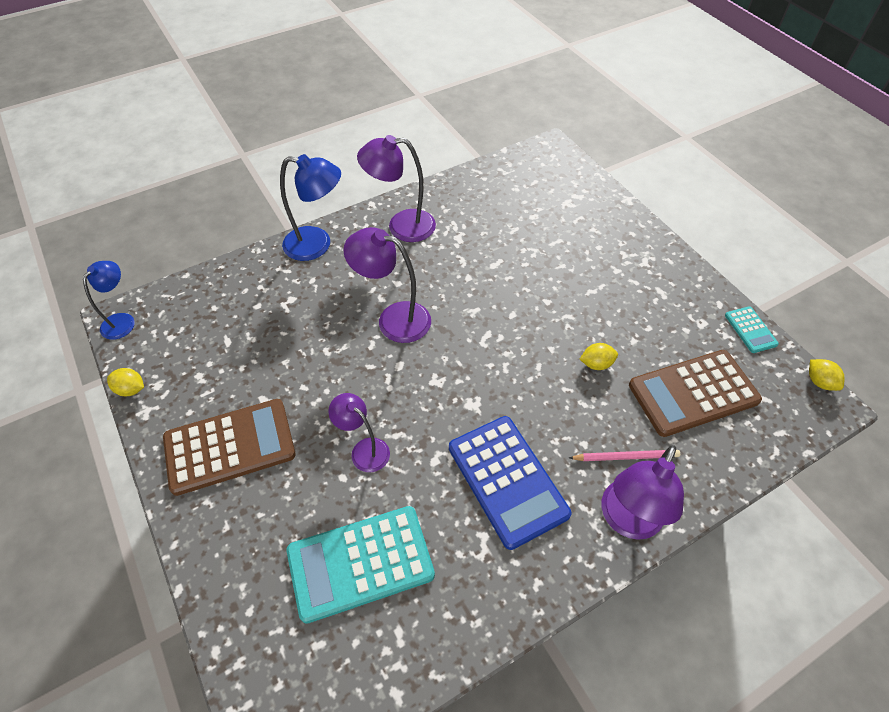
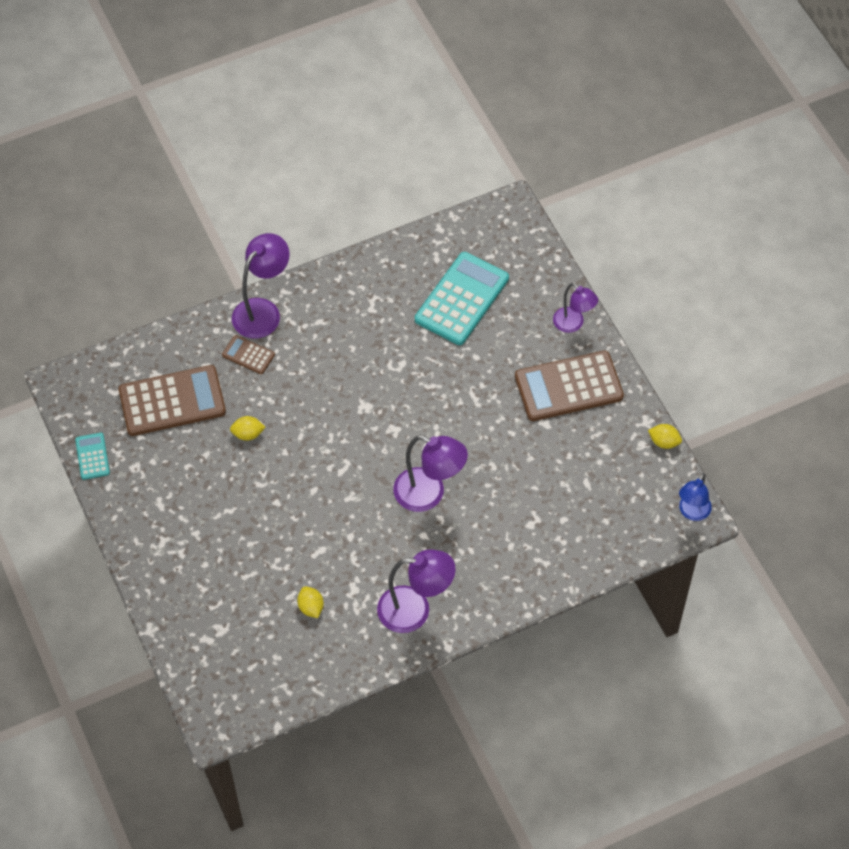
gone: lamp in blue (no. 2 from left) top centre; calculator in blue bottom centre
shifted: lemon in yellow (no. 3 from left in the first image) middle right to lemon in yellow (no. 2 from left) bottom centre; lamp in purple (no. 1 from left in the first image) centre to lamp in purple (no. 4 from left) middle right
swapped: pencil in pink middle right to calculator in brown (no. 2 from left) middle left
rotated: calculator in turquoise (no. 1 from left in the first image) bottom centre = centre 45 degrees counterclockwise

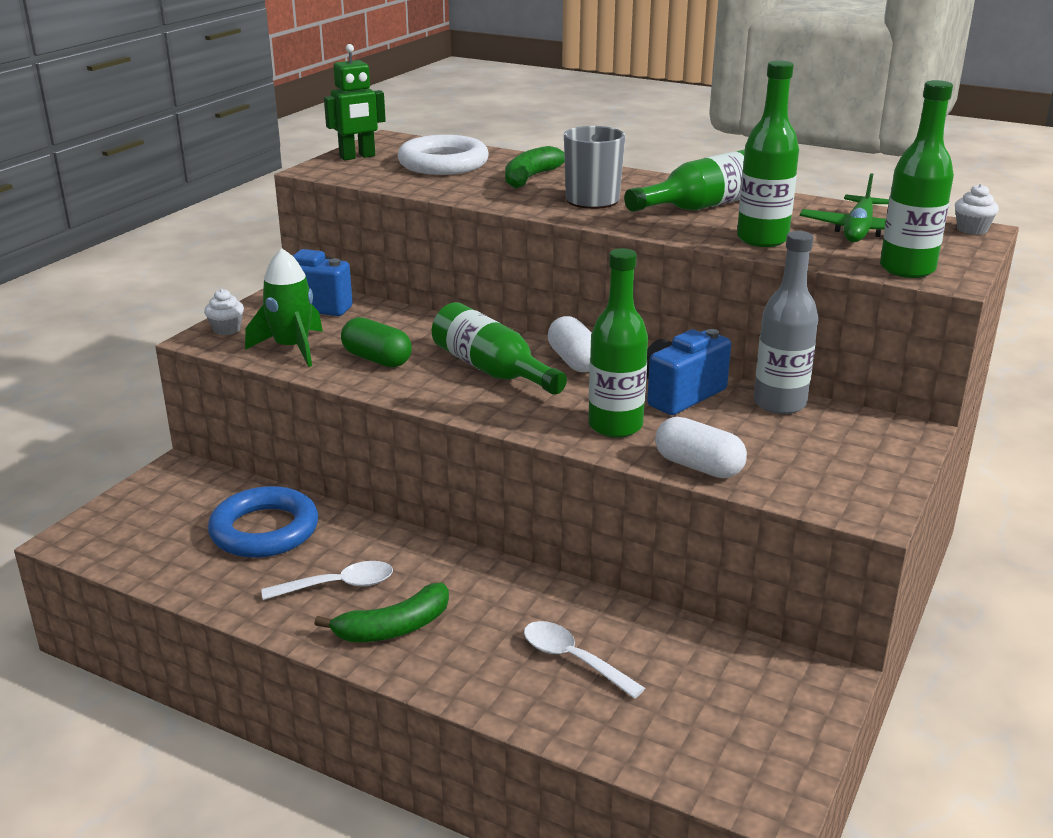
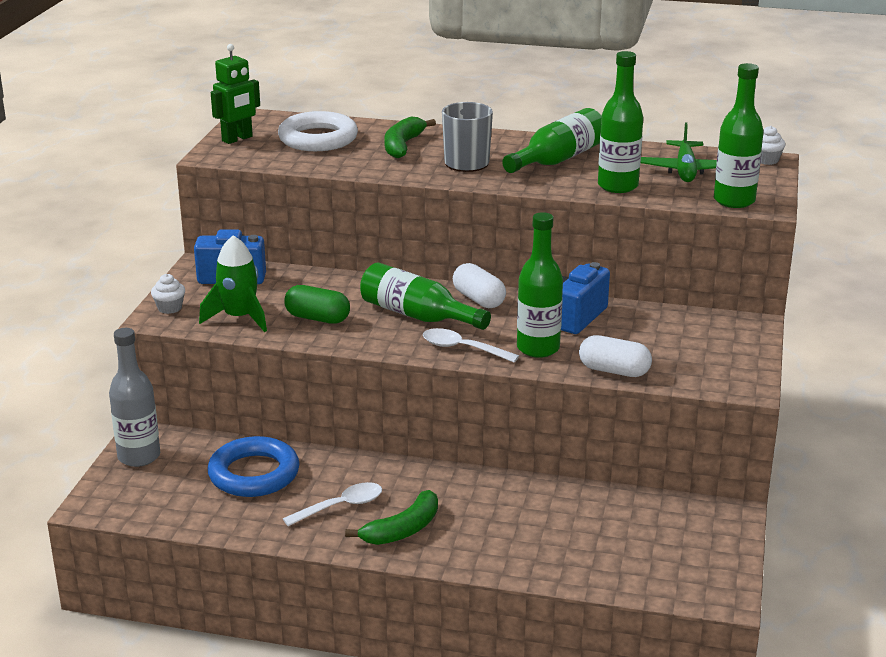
shifted: bottle in grey middle right to middle left; spoon in white (no. 2 from left) bottom centre to centre

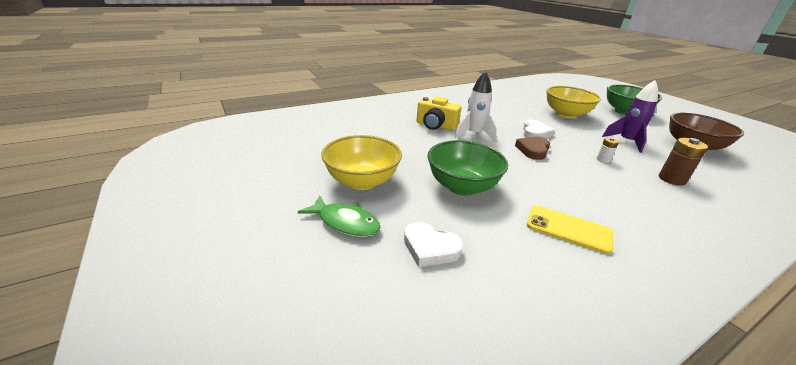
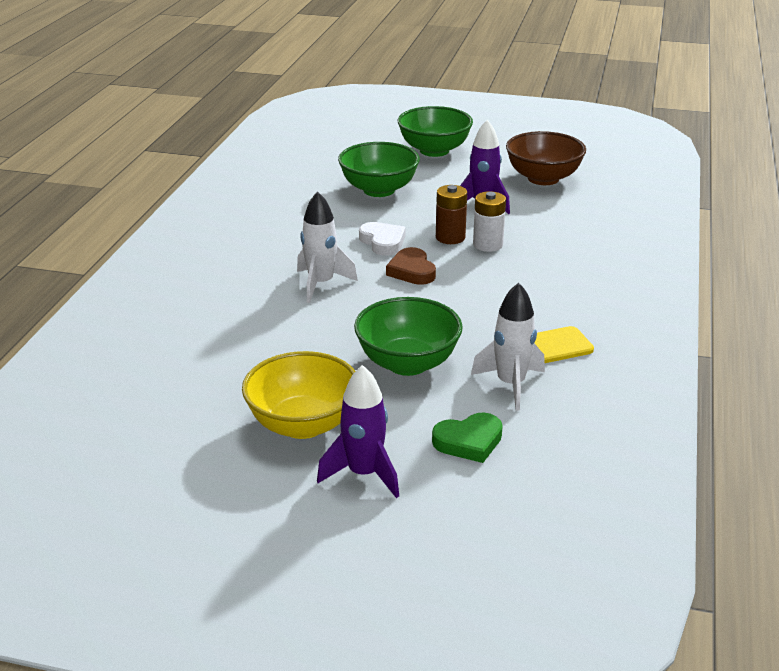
gone: camera in yellow top centre
new: rocket in white (no. 2 from left) centre
shifted: battery in brown middle right to top centre
swapped: fish in green centre to rocket in purple (no. 1 from left) centre
repainted: bowl in yellow (no. 2 from left) top right to bowl in green (no. 1 from left) top centre; heart in white (no. 1 from left) bottom centre to heart in green centre
scaled: battery in white middle right = top centre x1.71

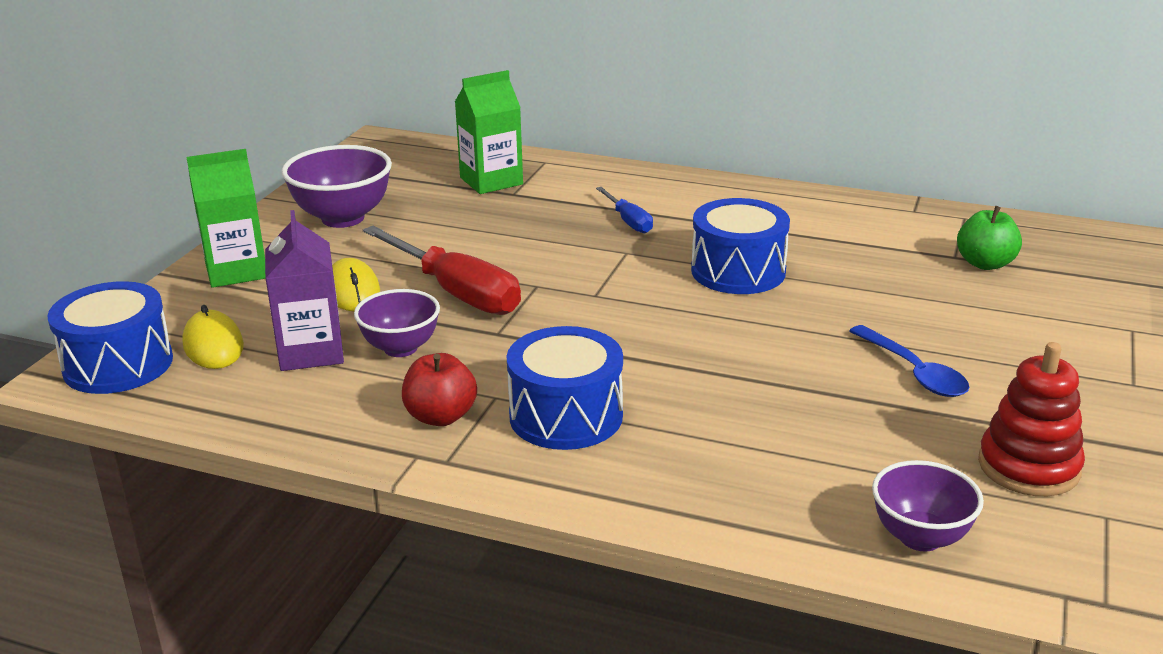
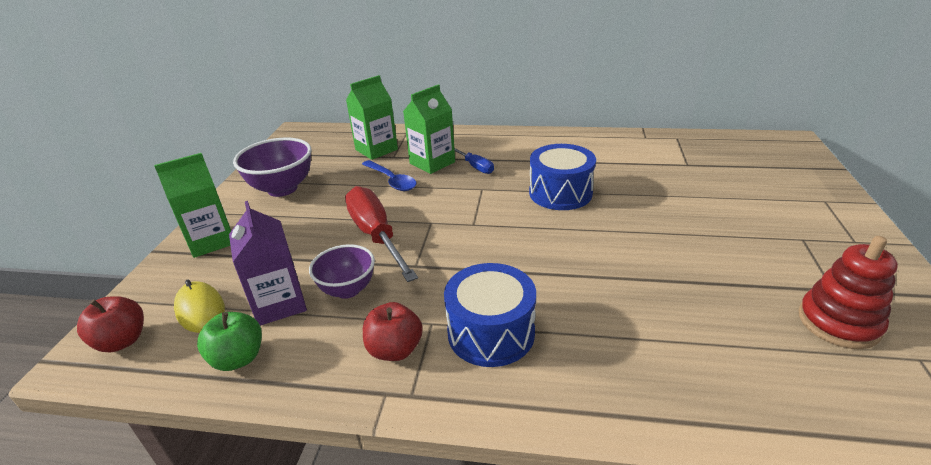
gone: mouse in yellow (no. 2 from left) middle left; bowl in purple (no. 3 from left) bottom right
new: carton in green (no. 3 from left) top centre
shifted: apple in green middle right to bottom left; spoon in blue middle right to centre
swapped: drum in blue (no. 1 from left) middle left to apple in red (no. 1 from left) bottom left
rotated: screwdriver in red centre = centre 150 degrees counterclockwise

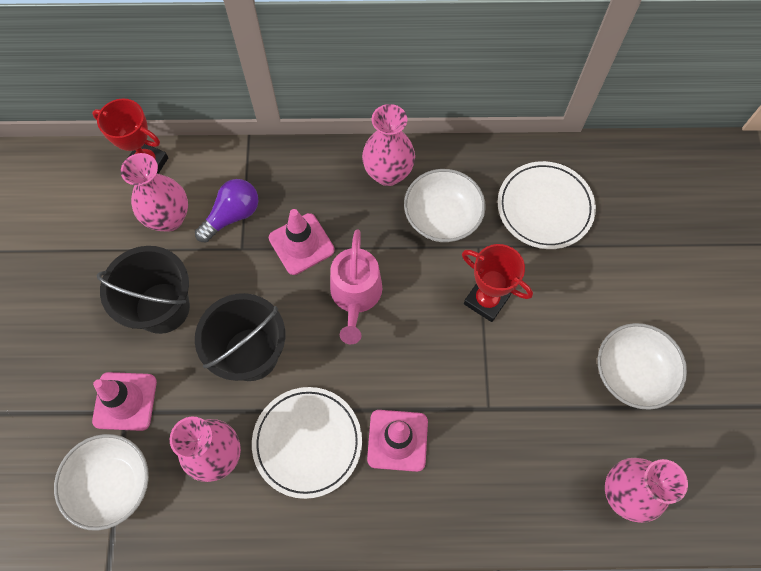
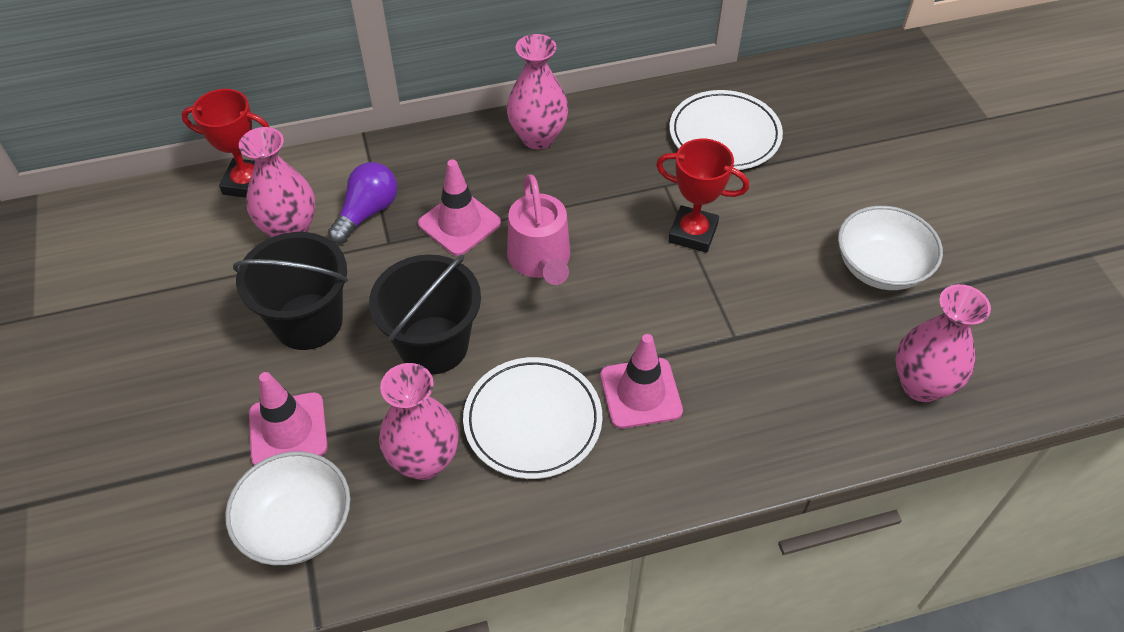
gone: bowl in white (no. 2 from left) centre

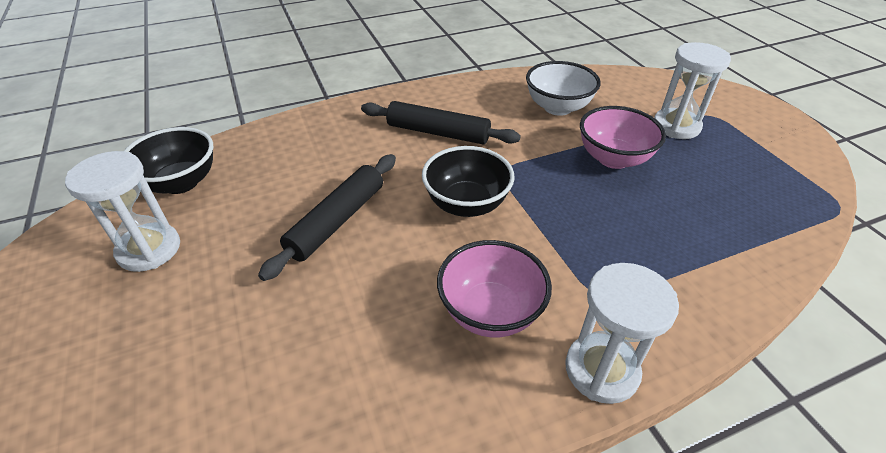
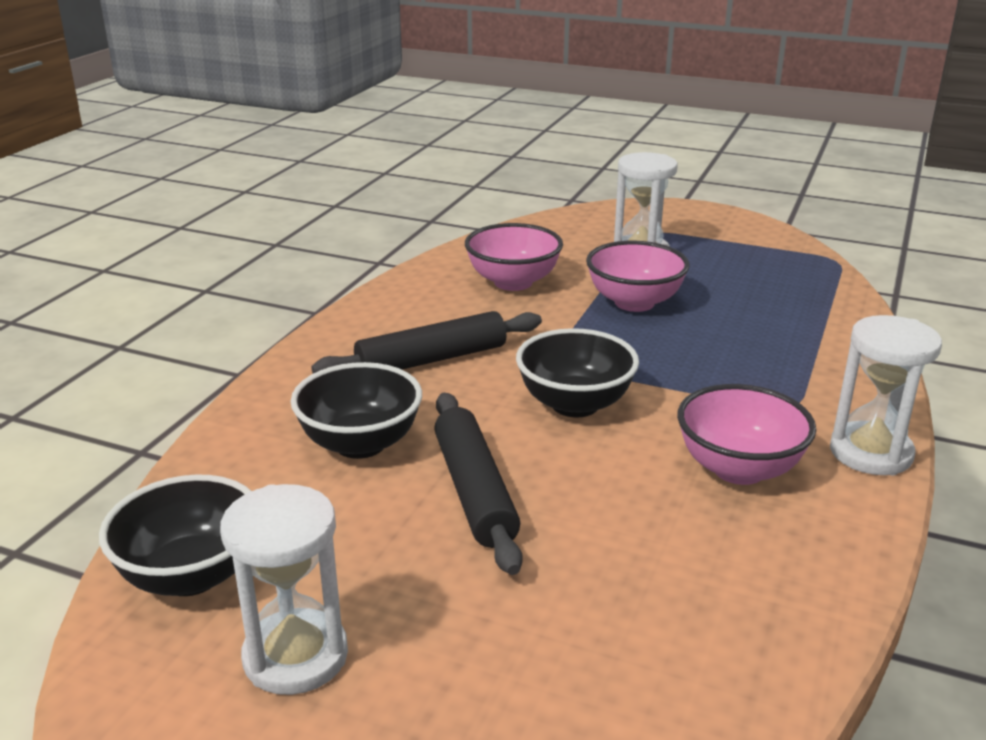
new: bowl in black (no. 2 from left) centre
repainted: bowl in white top centre to bowl in pink (no. 1 from left) centre

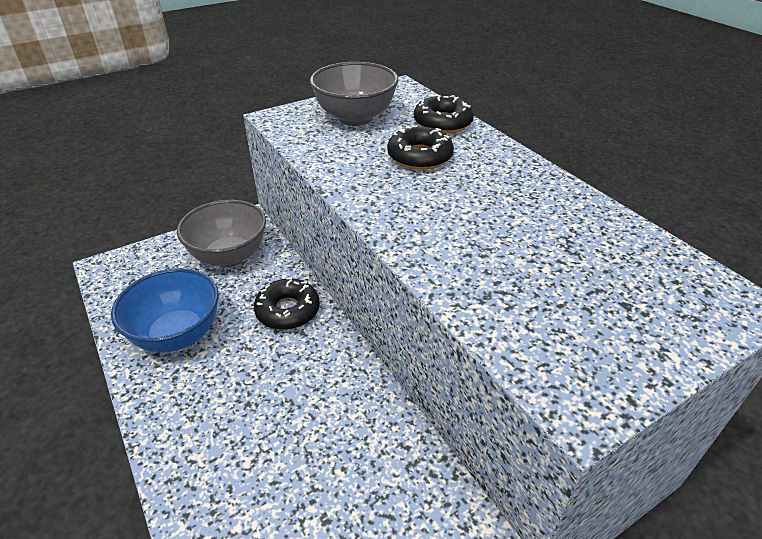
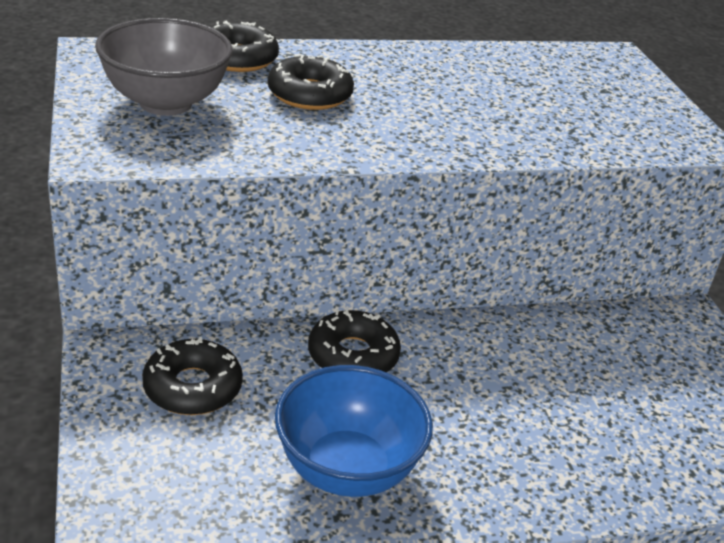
swapped: bowl in grey (no. 1 from left) middle left to donut in black (no. 1 from left) bottom left

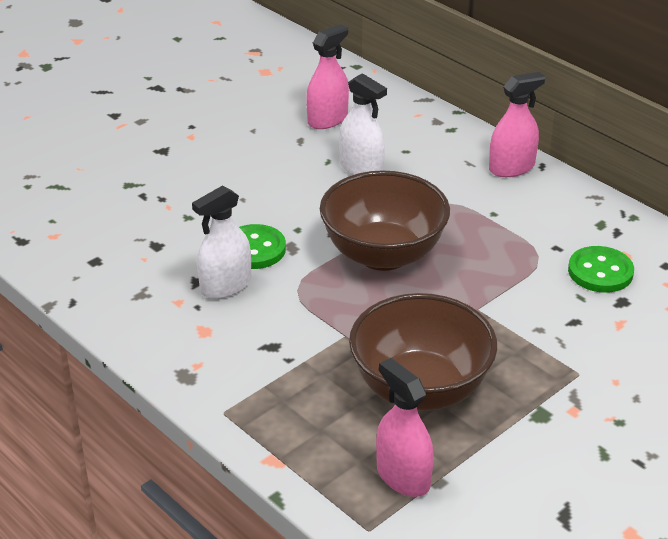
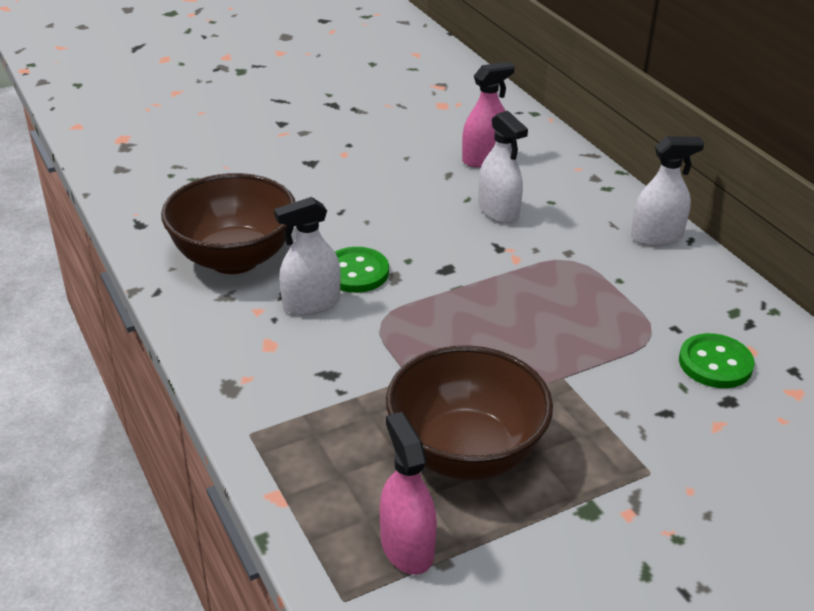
shifted: bowl in brown (no. 1 from left) centre to middle left
repainted: spray bottle in pink (no. 3 from left) top right to spray bottle in white (no. 3 from left) top right

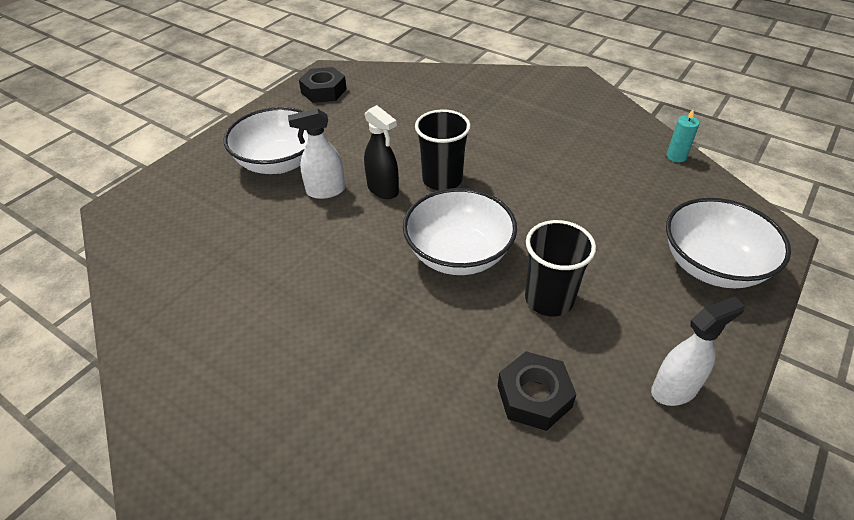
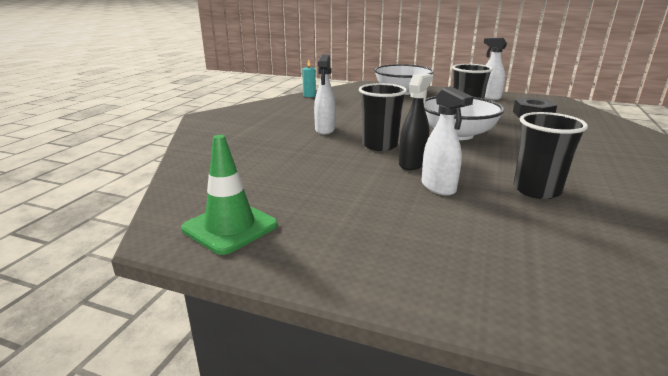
gone: bowl in white (no. 1 from left) top left
new: spray bottle in white (no. 1 from left) top centre; cup in black (no. 3 from left) middle right
swapped: nut in black (no. 1 from left) top centre to traffic cone in green centre

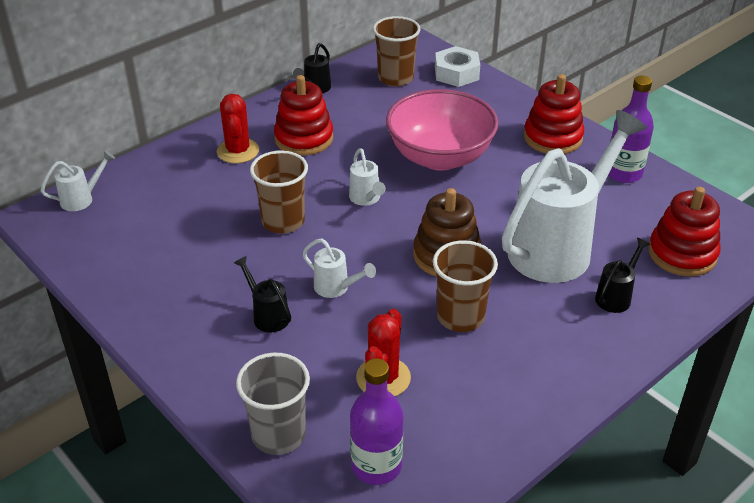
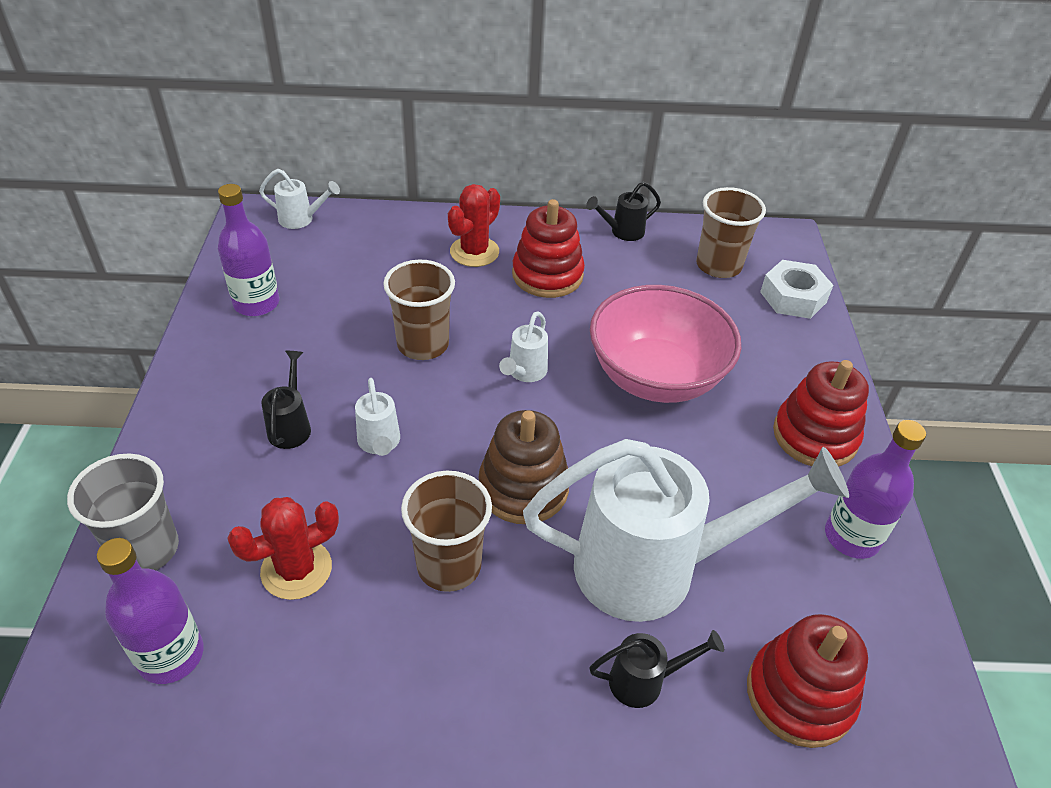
new: bottle in purple (no. 2 from left) top left

